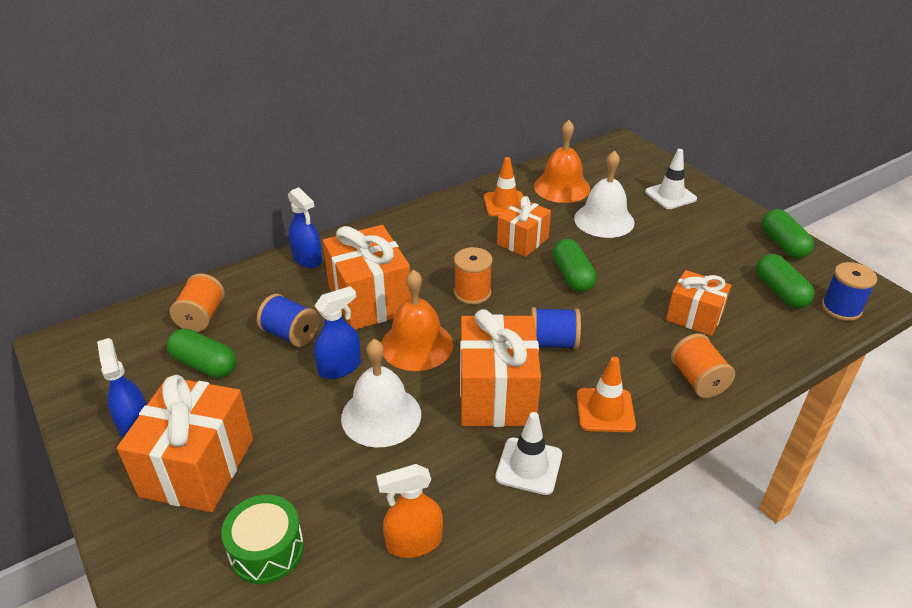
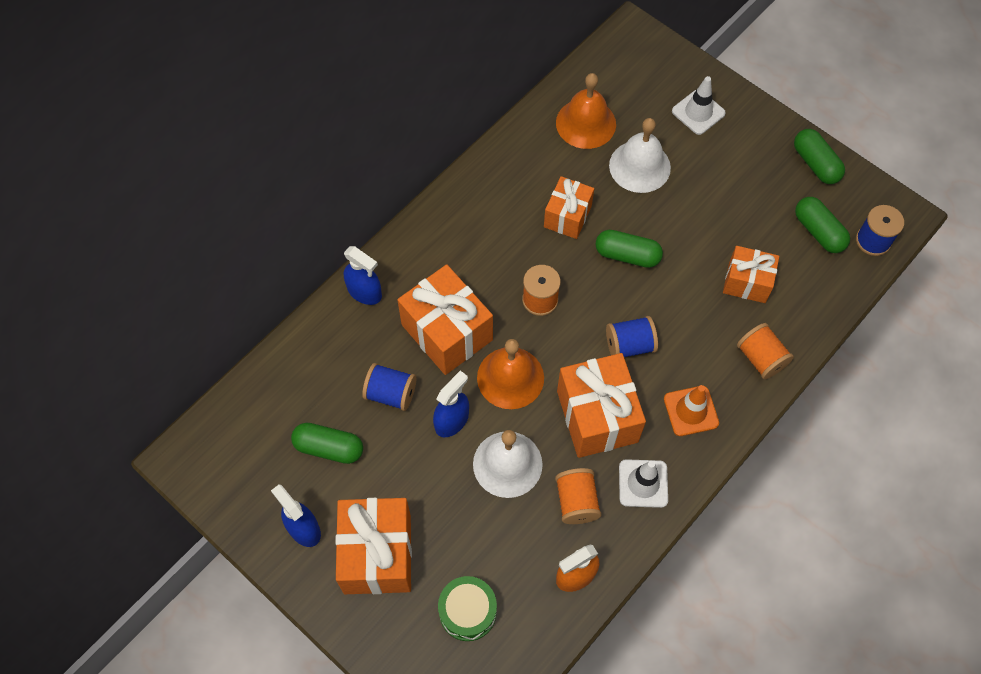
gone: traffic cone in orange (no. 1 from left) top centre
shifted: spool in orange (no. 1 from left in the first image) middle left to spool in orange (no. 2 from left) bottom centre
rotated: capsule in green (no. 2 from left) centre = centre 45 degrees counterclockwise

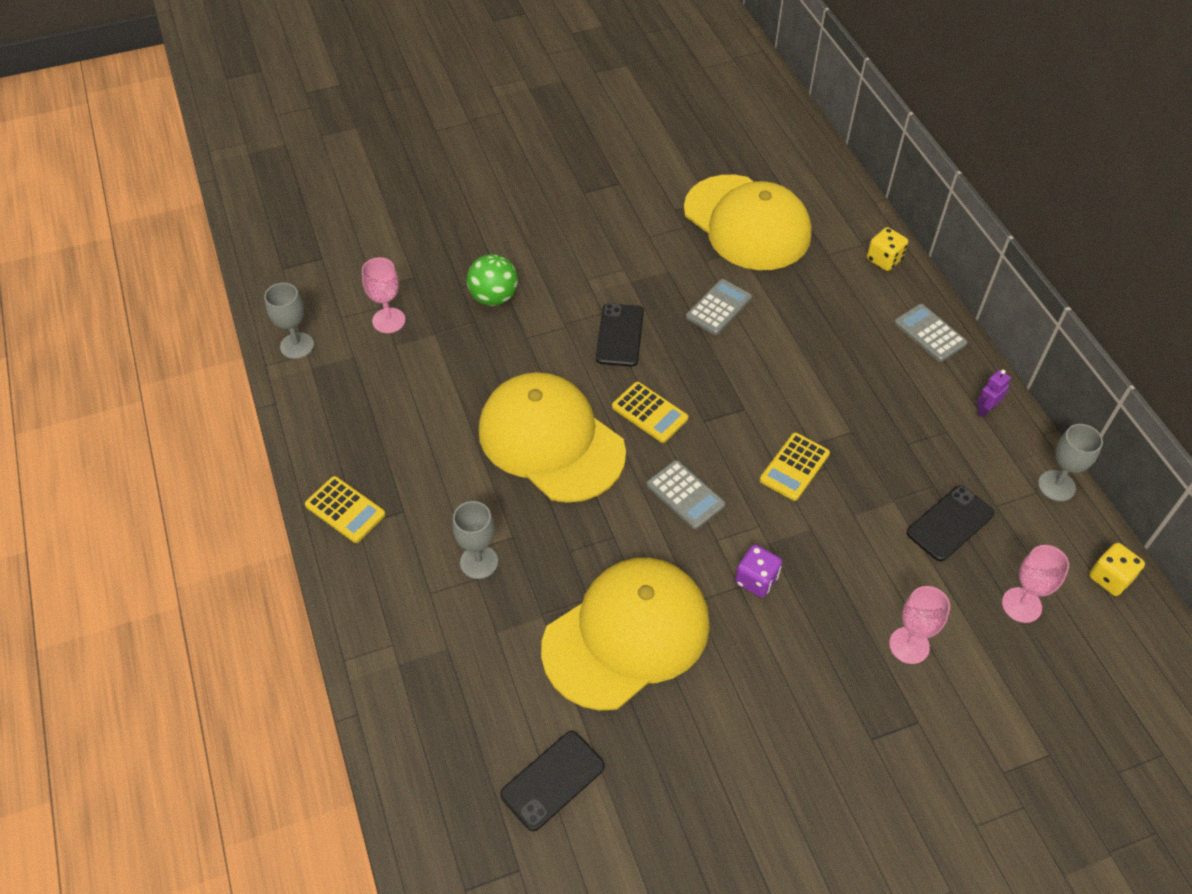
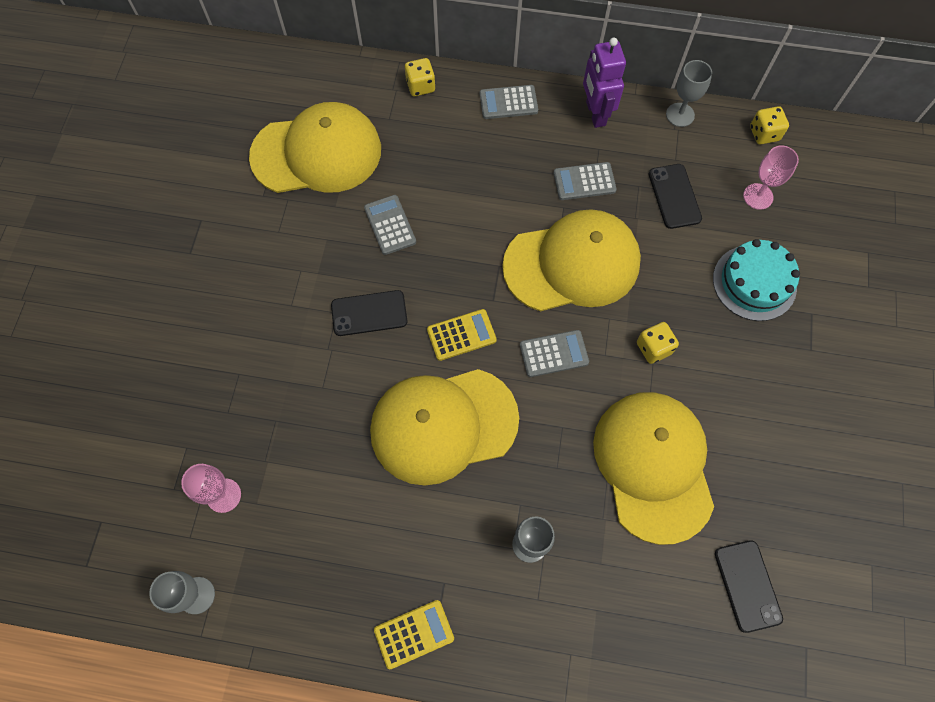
gone: ball in green top centre
new: calculator in grey (no. 4 from left) top centre
swapped: calculator in yellow (no. 3 from left) middle right to cap in yellow (no. 3 from left) centre; goblet in pink (no. 2 from left) bottom right to cake in turquoise middle right
repainted: dice in purple centre to dice in yellow (no. 2 from left) middle right
rotated: phone in black (no. 2 from left in the first image) centre = centre 45 degrees counterclockwise
scaled: robot in purple middle right = top centre x2.01

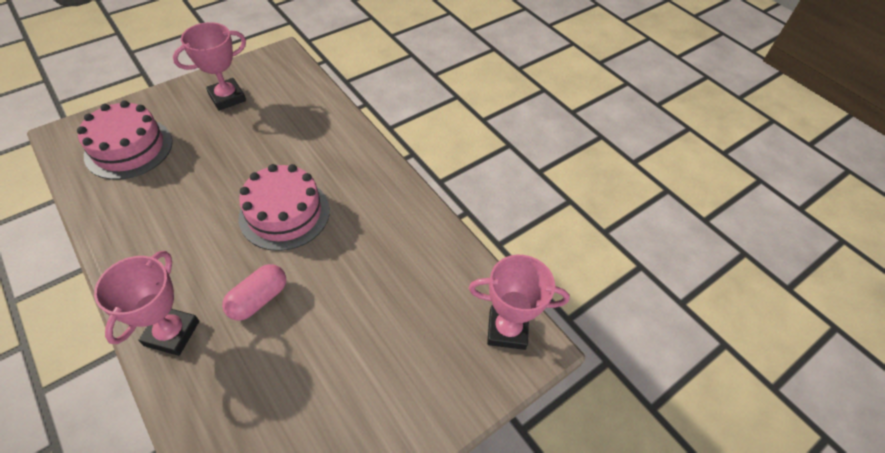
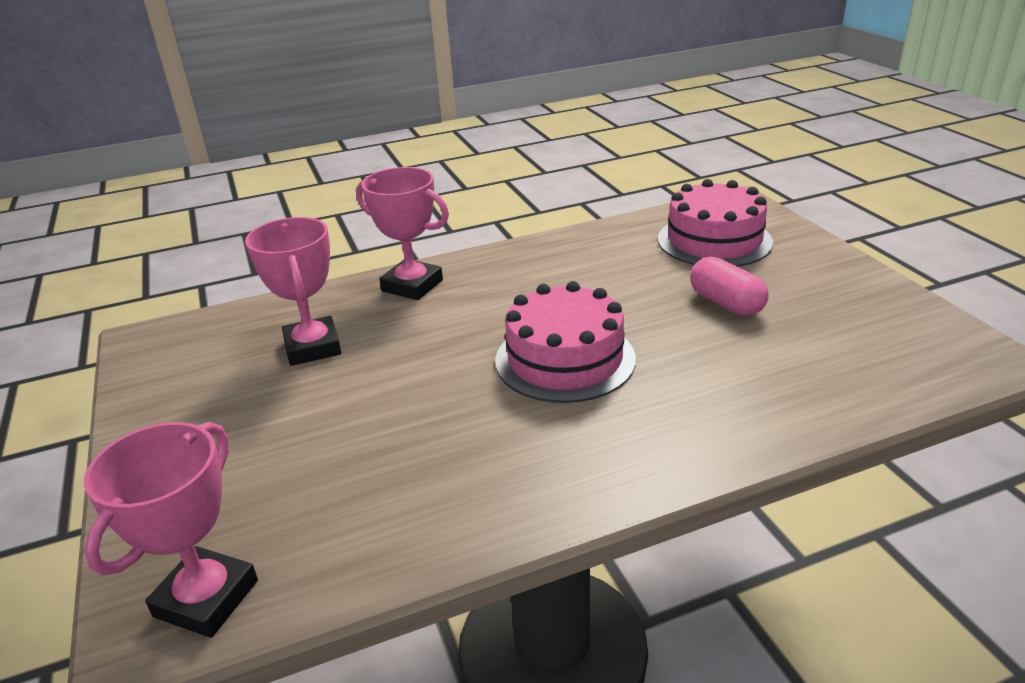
shifted: trophy in pink (no. 2 from left) top left to middle left; capsule in pink middle left to middle right

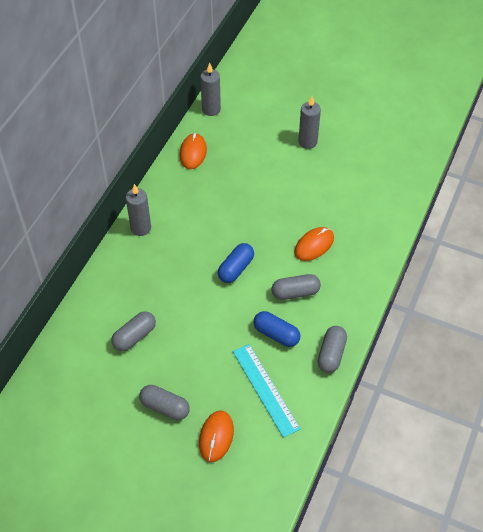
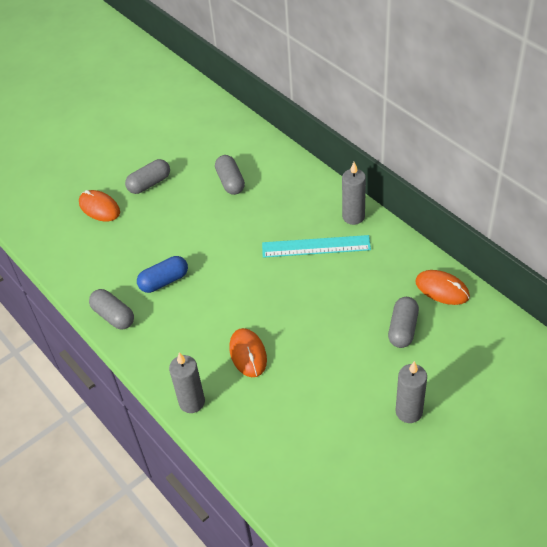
gone: capsule in blue (no. 1 from left) centre
shifted: candle in grey (no. 2 from left in the first image) top centre to candle in grey (no. 1 from left) bottom centre; ruler in turquoise bottom centre to centre; capsule in grey (no. 3 from left in the first image) centre to capsule in grey (no. 4 from left) middle right

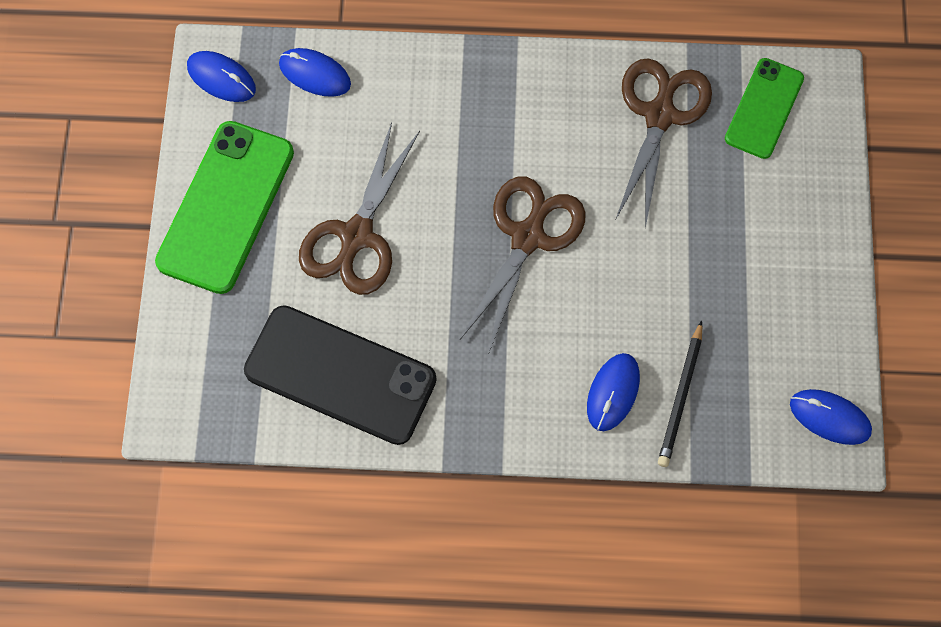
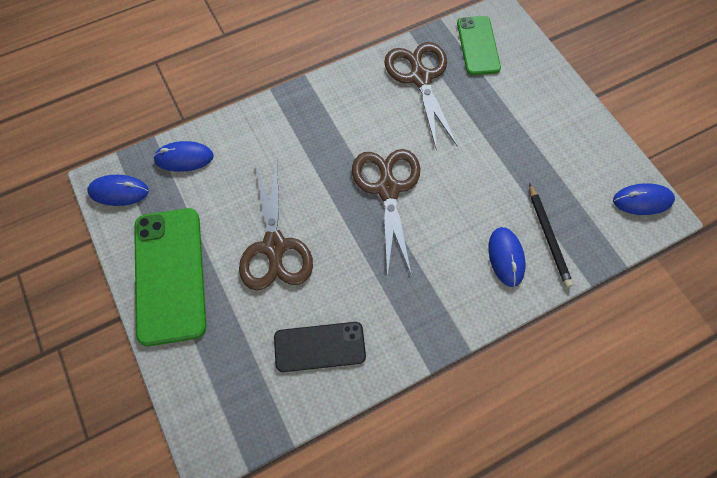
scaled: phone in black centre = bottom centre x0.61

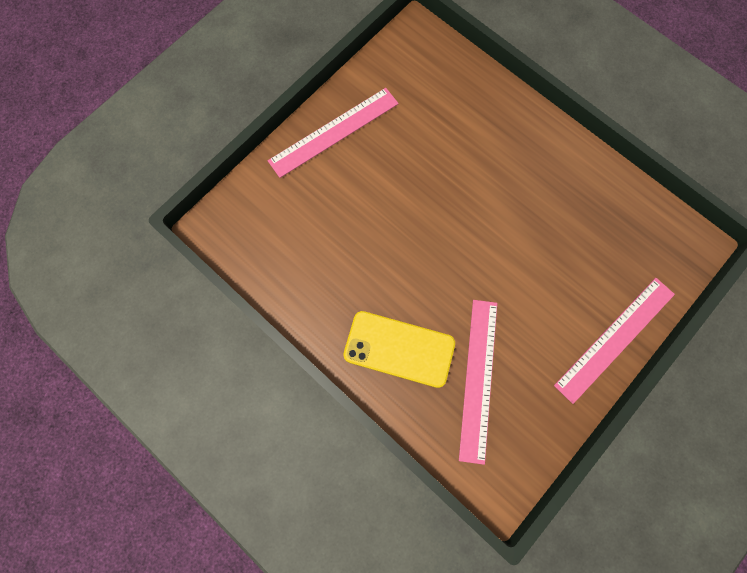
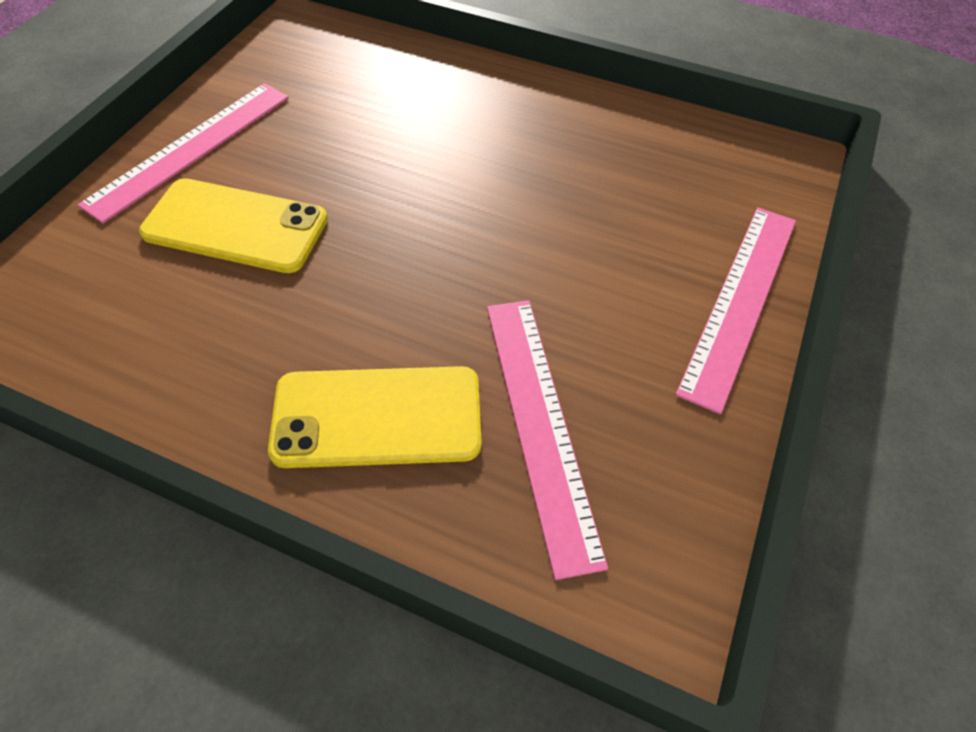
new: phone in yellow (no. 1 from left) top left

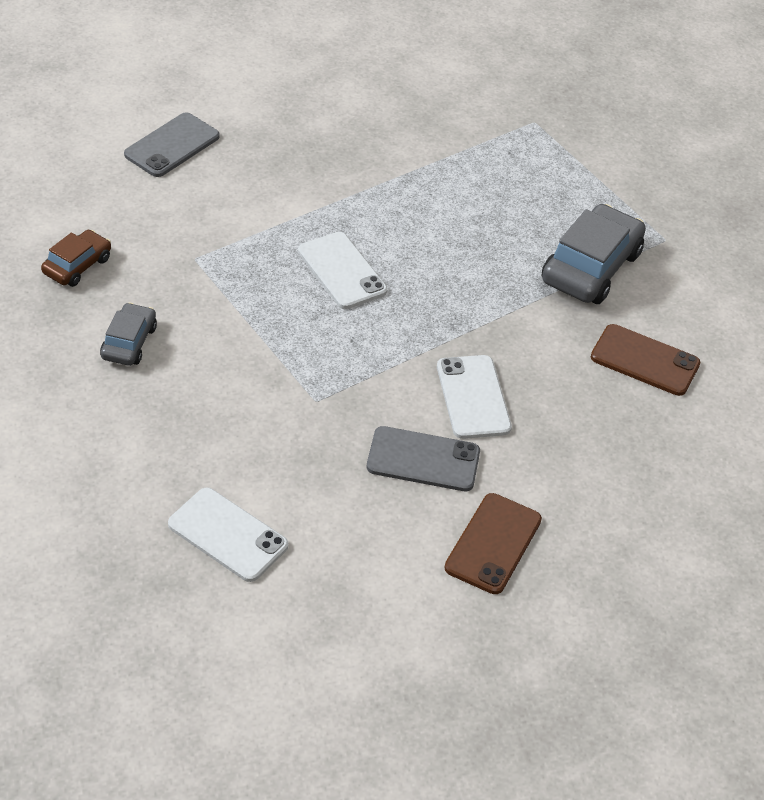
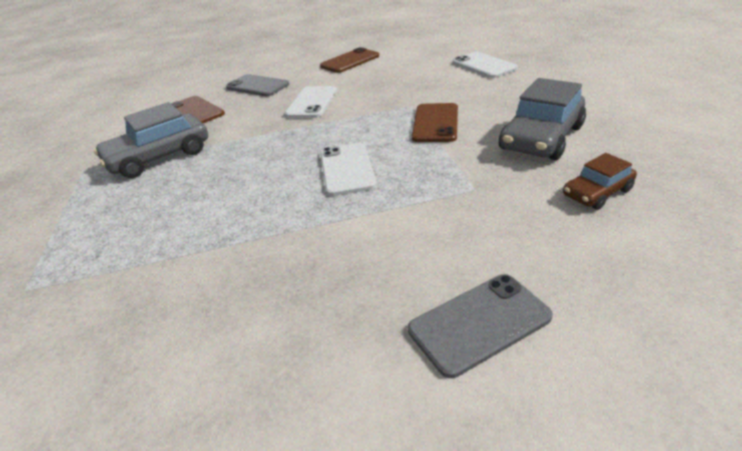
new: phone in brown (no. 3 from left) top centre
shifted: phone in grey (no. 2 from left in the first image) centre to phone in grey (no. 1 from left) top centre
scaled: car in grey (no. 1 from left in the first image) middle left = top right x1.80

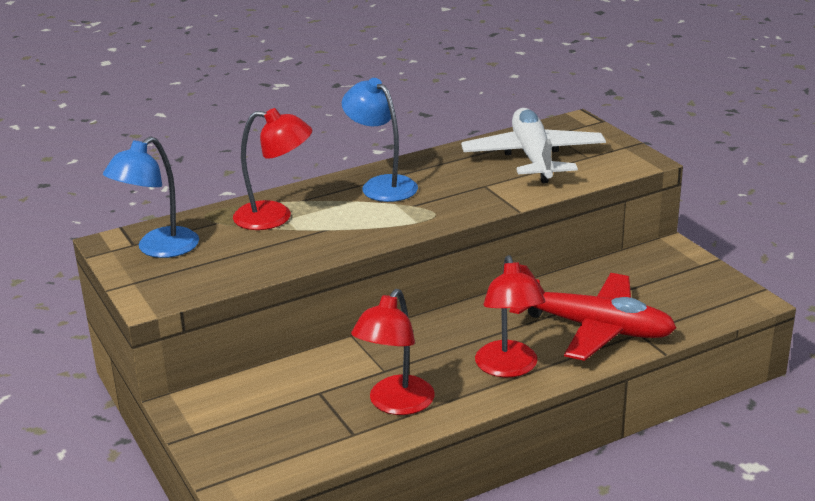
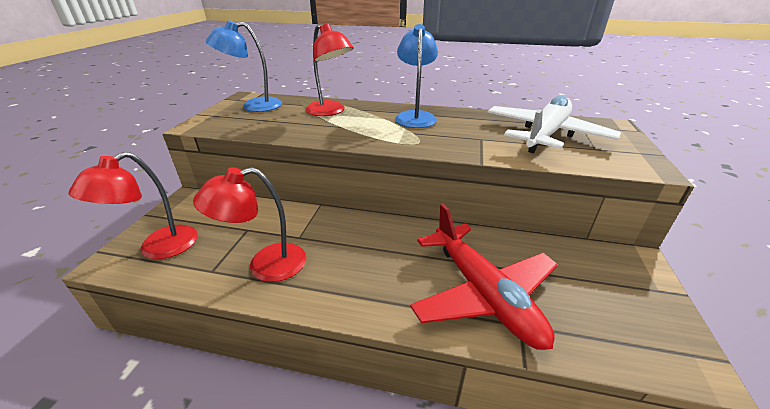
shifted: lamp in red (no. 3 from left in the first image) centre to lamp in red (no. 1 from left) middle left

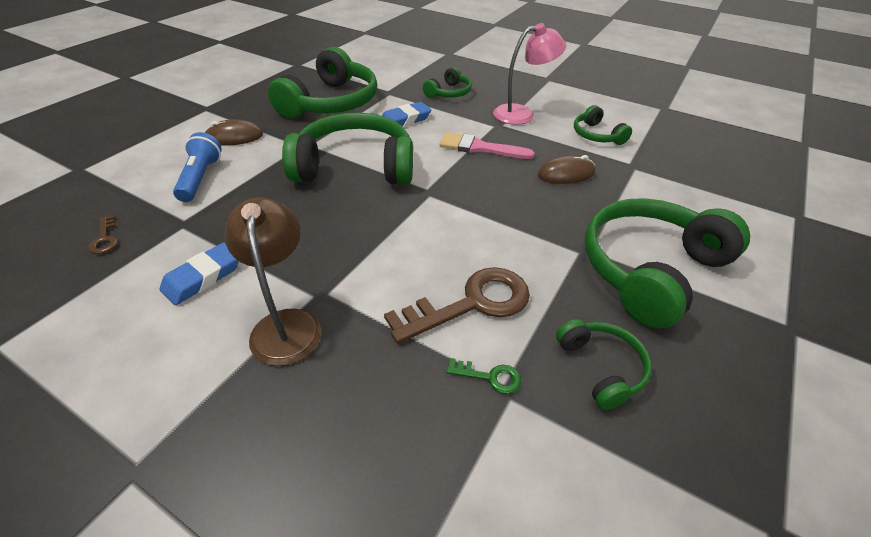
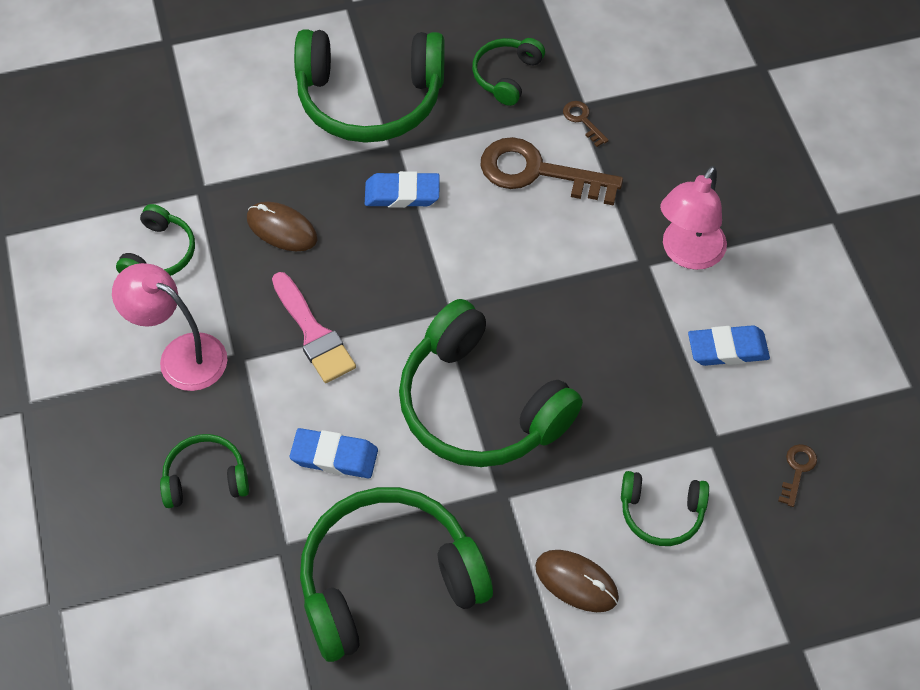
new: eraser in blue (no. 2 from left) top centre
swapped: flashlight in blue top left to headphones in green (no. 7 from left) bottom right
repainted: key in green bottom centre to key in brown (no. 2 from left) top centre; lamp in brown middle left to lamp in pink (no. 2 from left) top right

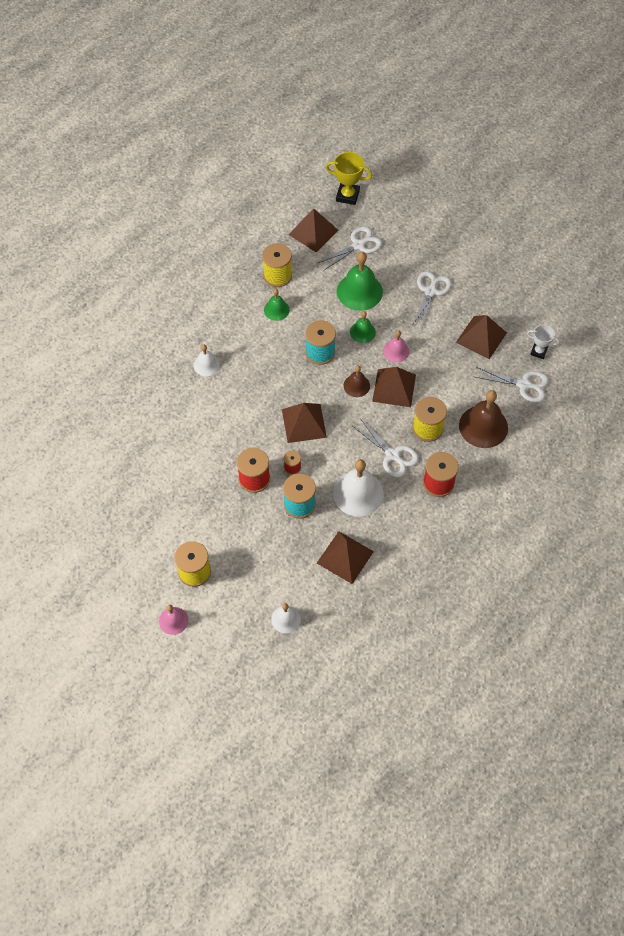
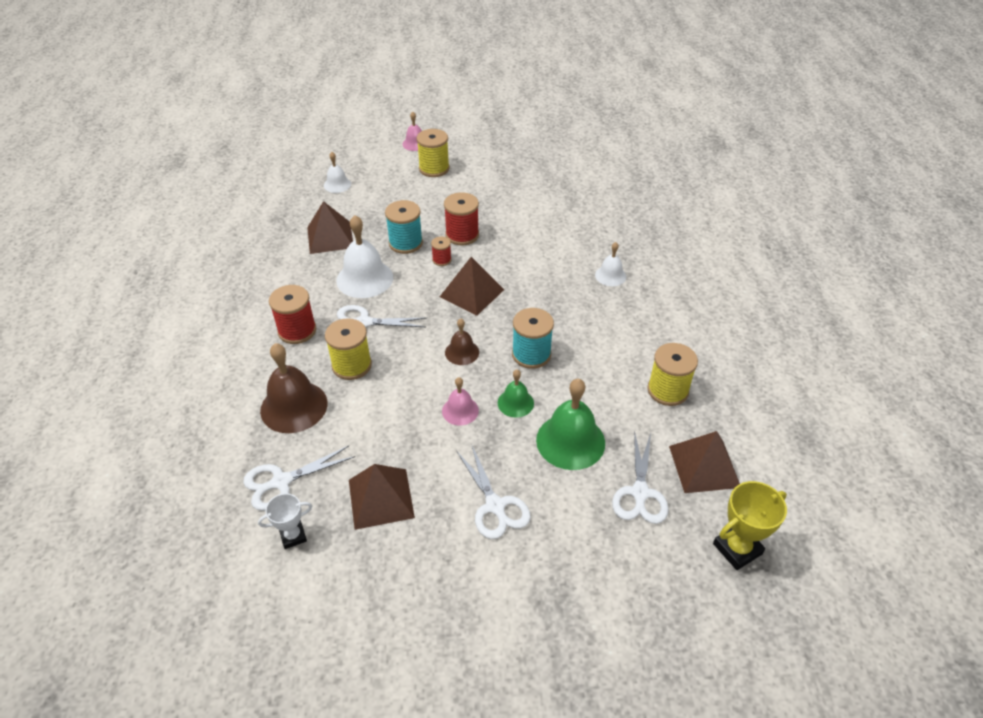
gone: bell in green (no. 1 from left) top centre; pyramid in brown (no. 4 from left) centre

